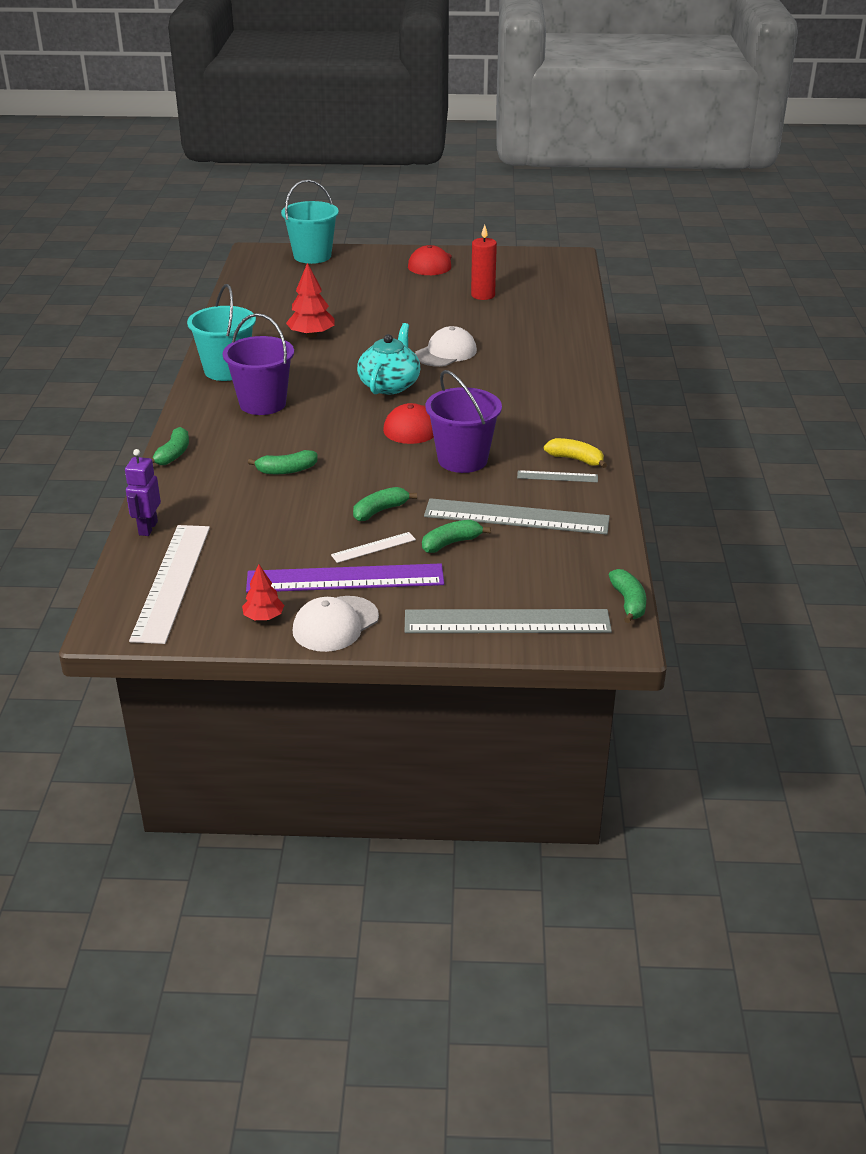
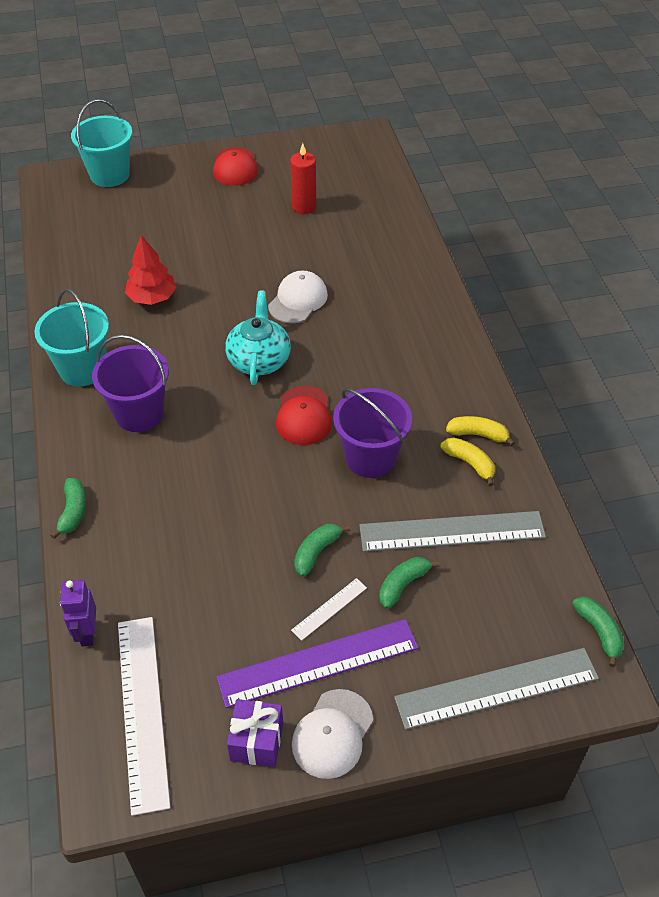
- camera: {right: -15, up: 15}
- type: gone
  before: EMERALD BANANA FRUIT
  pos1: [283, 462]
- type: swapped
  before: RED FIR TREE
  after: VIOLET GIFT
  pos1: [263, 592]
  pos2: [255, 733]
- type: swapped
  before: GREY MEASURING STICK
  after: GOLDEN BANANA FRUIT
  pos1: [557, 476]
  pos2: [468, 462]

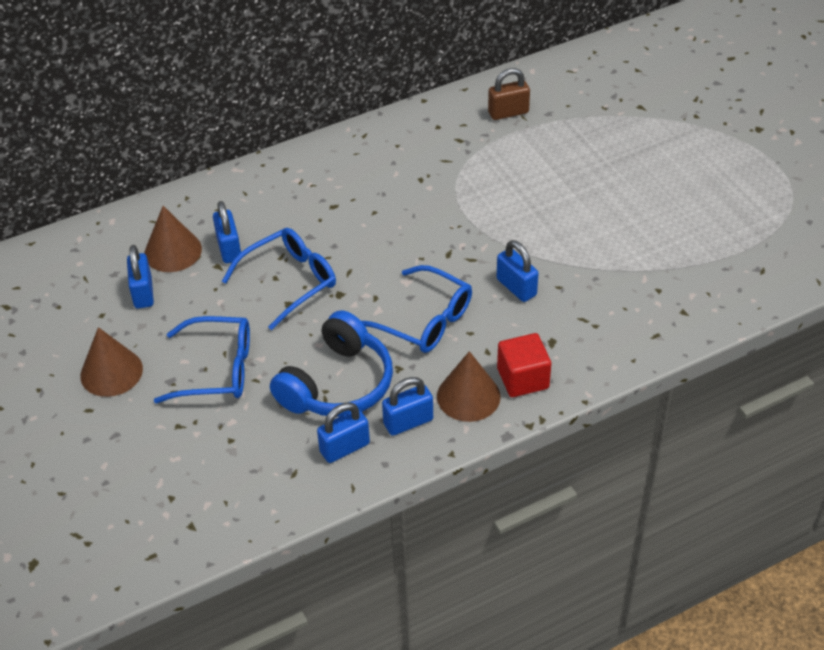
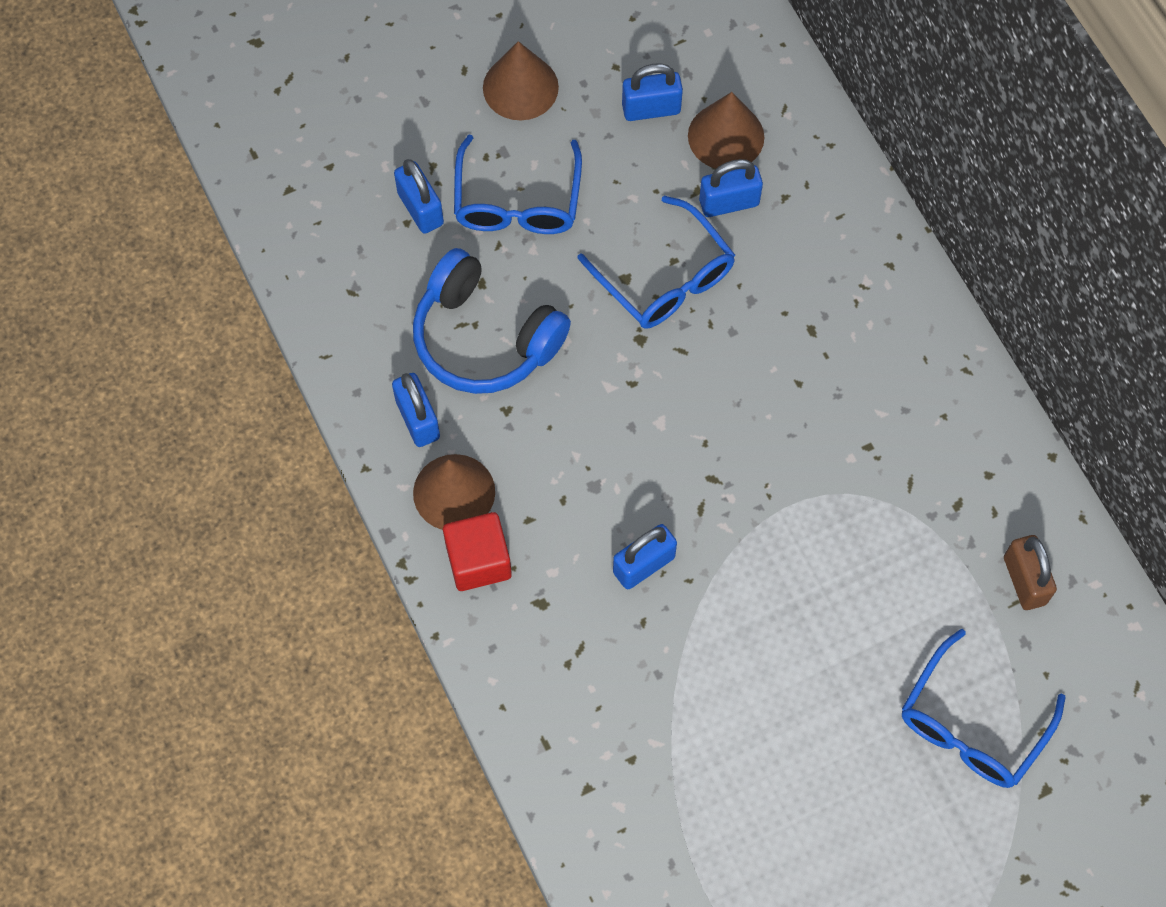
- camera: {right: 90, up: 20}
- type: shifted
  before: COBALT SMALL LOCK
  pos1: [343, 433]
  pos2: [419, 196]
- type: shifted
  before: COBALT EYEGLASSES
  pos1: [416, 309]
  pos2: [983, 708]

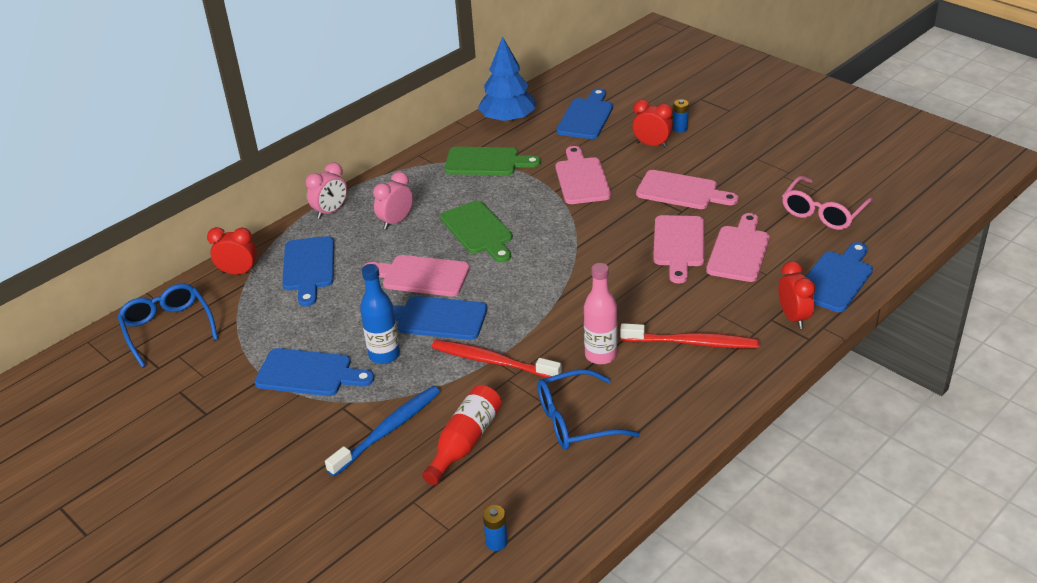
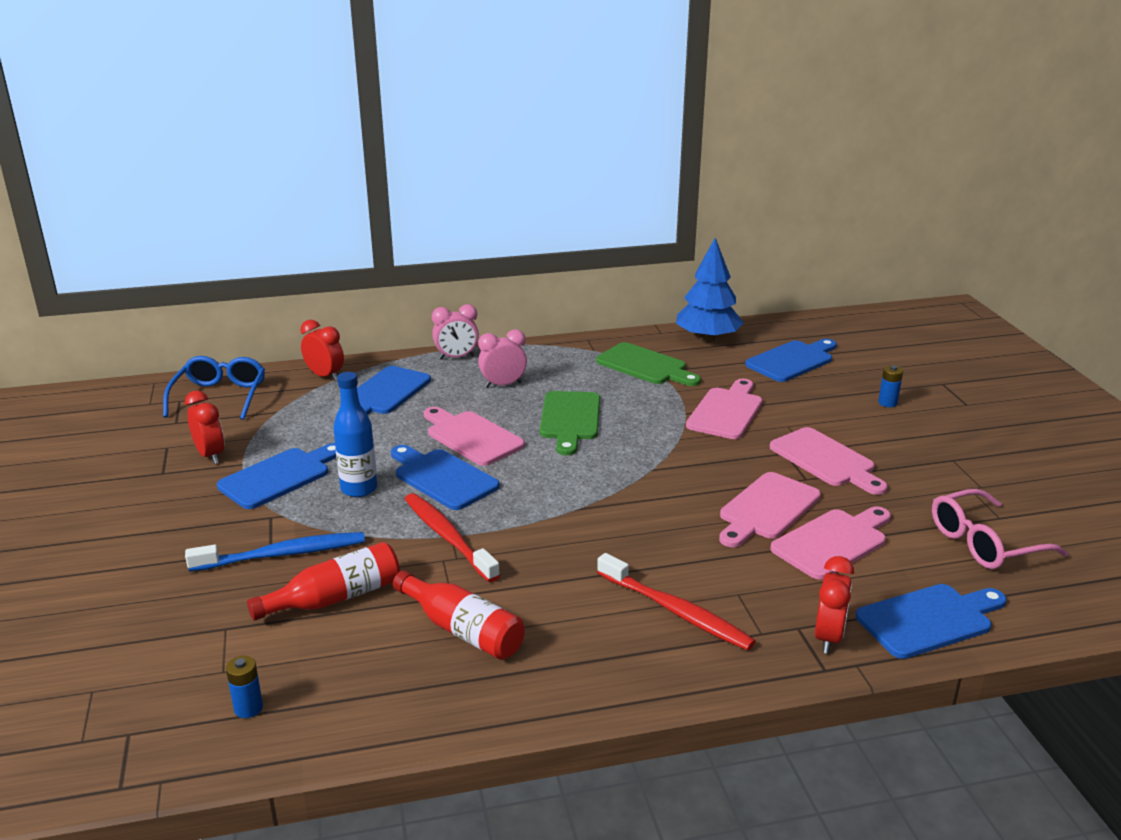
- camera: {right: 30, up: -10}
- type: gone
  before: ROSY DRINK BOTTLE
  pos1: [600, 313]
- type: shifted
  before: RED BEDSIDE CLOCK
  pos1: [652, 124]
  pos2: [204, 427]
- type: swapped
  before: COBALT EYEGLASSES
  after: RED DRINK BOTTLE
  pos1: [589, 409]
  pos2: [459, 615]
- type: rotated
  before: COBALT CUTTING BOARD
  pos1: [314, 372]
  pos2: [276, 476]
  turn: -90

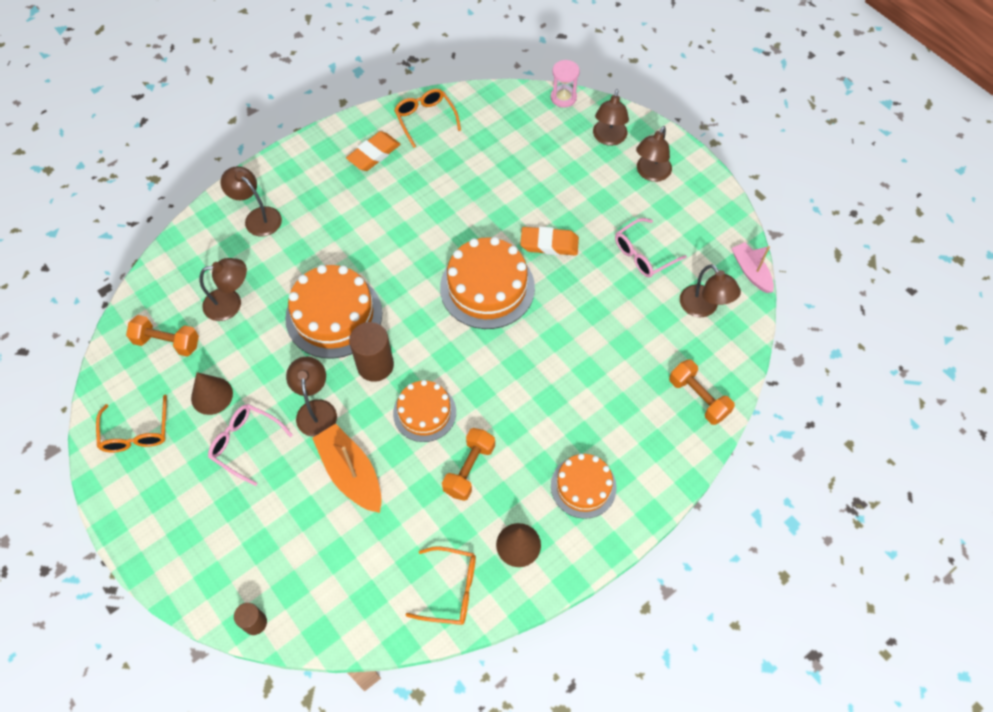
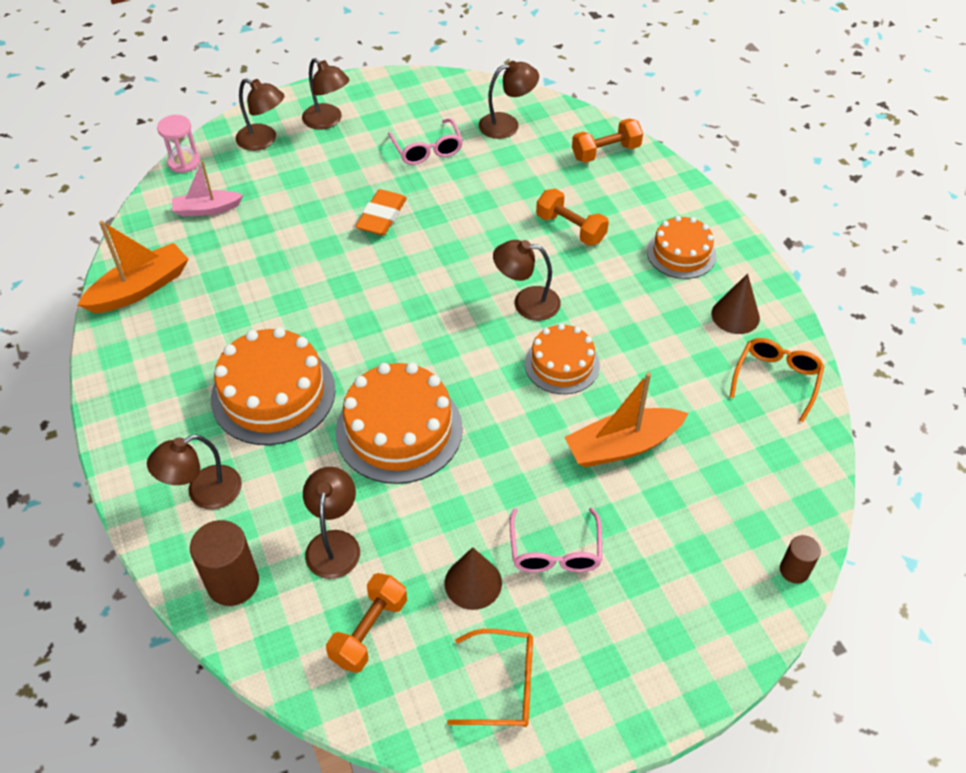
- camera: {right: -75, up: -10}
- type: gone
  before: BRIGHT ORANGE GUM ERASER
  pos1: [373, 151]
- type: shifted
  before: BROWN READING LAMP
  pos1: [311, 397]
  pos2: [527, 280]
- type: shifted
  before: BROWN SOLID CYLINDER
  pos1: [371, 352]
  pos2: [224, 563]
- type: shifted
  before: BRIGHT ORANGE CAKE
  pos1: [487, 283]
  pos2: [273, 386]
- type: shifted
  before: BRIGHT ORANGE FREE WEIGHT
  pos1: [468, 464]
  pos2: [572, 217]
- type: shifted
  before: ROSY BOAT
  pos1: [753, 267]
  pos2: [207, 189]
- type: swapped
  before: BRIGHT ORANGE EYEGLASSES
  after: BRIGHT ORANGE BOAT
  pos1: [427, 118]
  pos2: [133, 267]
- type: rotated
  before: ROSY EYEGLASSES
  pos1: [250, 445]
  pos2: [556, 540]
  turn: -45

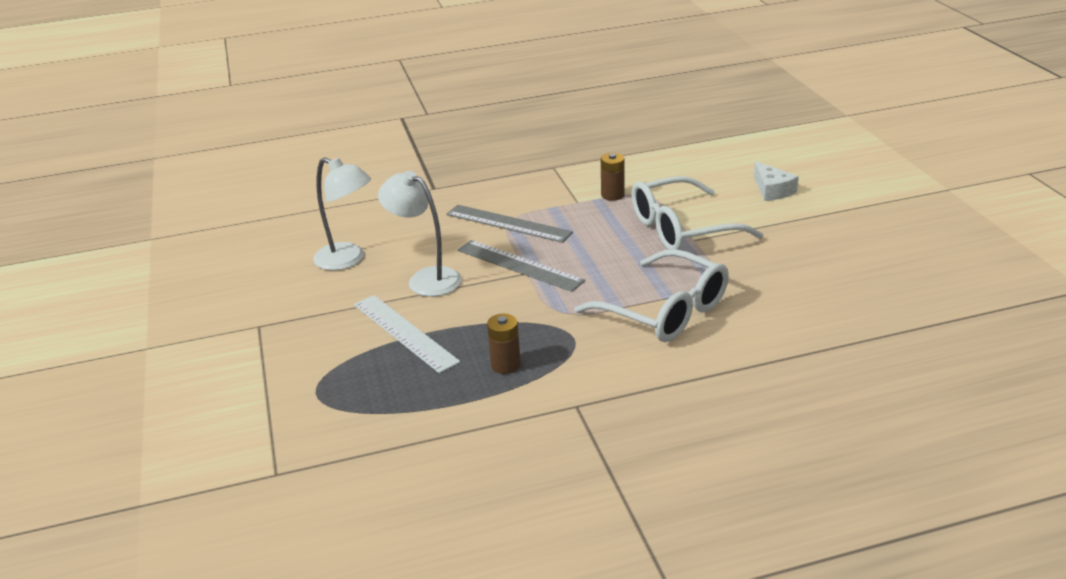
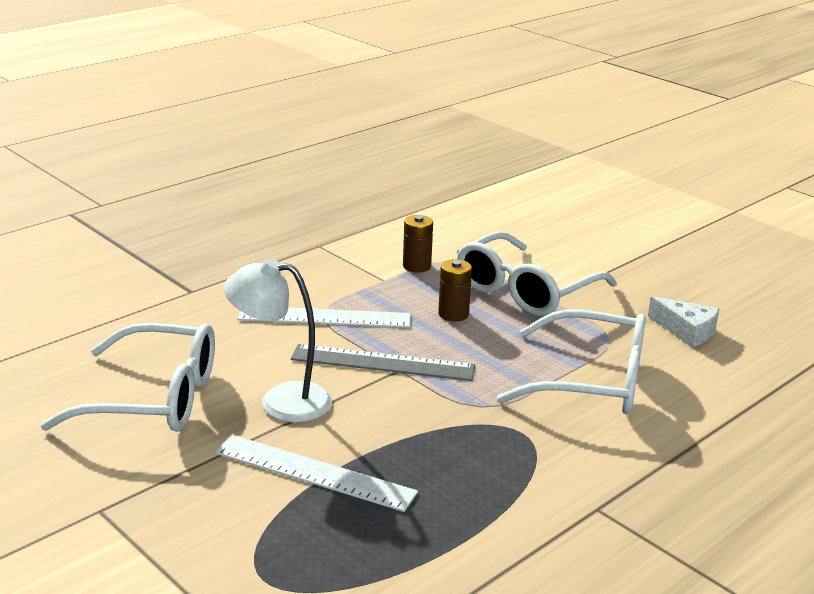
- camera: {right: -30, up: -5}
- type: shifted
  before: BROWN POWER CELL
  pos1: [504, 344]
  pos2: [455, 290]
- type: shifted
  before: SNOW-WHITE CHEESE
  pos1: [776, 181]
  pos2: [683, 321]
- type: swapped
  before: SNOW-WHITE READING LAMP
  after: SNOW-WHITE EYEGLASSES
  pos1: [342, 213]
  pos2: [128, 377]
- type: repainted
  before: GREY MEASURING STICK
  after: SNOW-WHITE MEASURING STICK
  pos1: [509, 224]
  pos2: [324, 318]

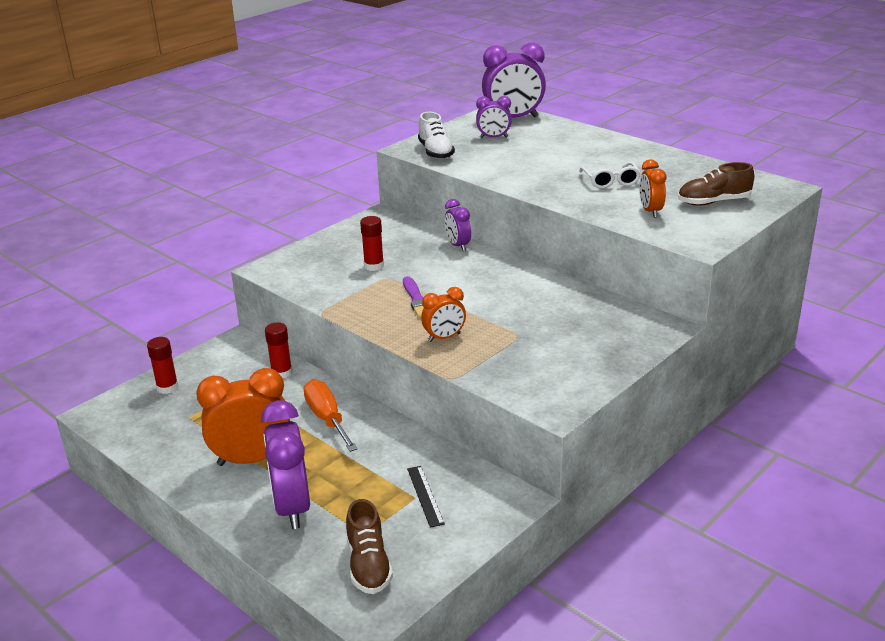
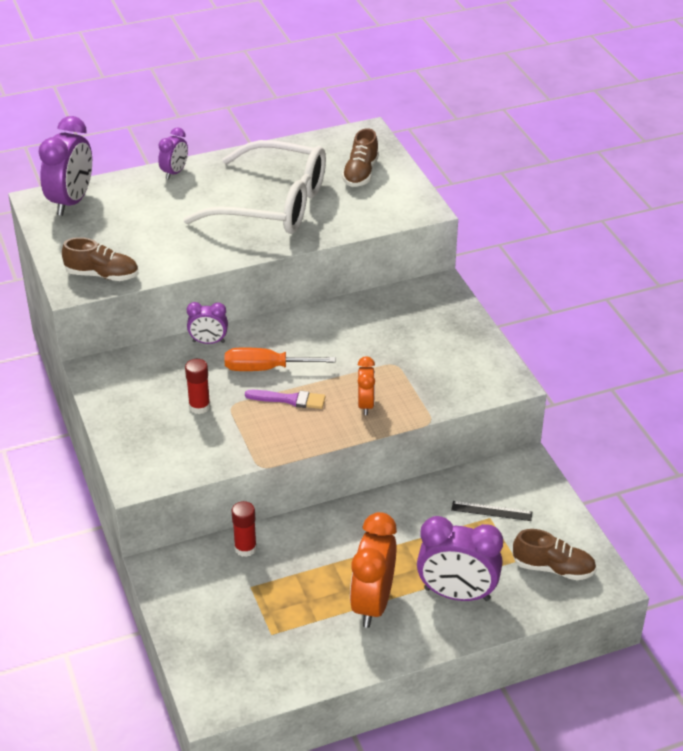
- camera: {right: -65, up: 10}
- type: gone
  before: RED STICK OF GLUE
  pos1: [163, 365]
- type: gone
  before: BRIGHT ORANGE BEDSIDE CLOCK
  pos1: [652, 188]
- type: shifted
  before: BRIGHT ORANGE SCREWDRIVER
  pos1: [330, 416]
  pos2: [280, 359]
- type: shifted
  before: VIOLET BEDSIDE CLOCK
  pos1: [494, 117]
  pos2: [173, 153]
- type: repainted
  before: SNOW-WHITE SNEAKER
  after: BROWN SNEAKER
  pos1: [436, 135]
  pos2: [100, 259]
- type: scaled
  before: SNOW-WHITE EYEGLASSES
  pos1: [610, 175]
  pos2: [254, 187]
  scale: 2.46

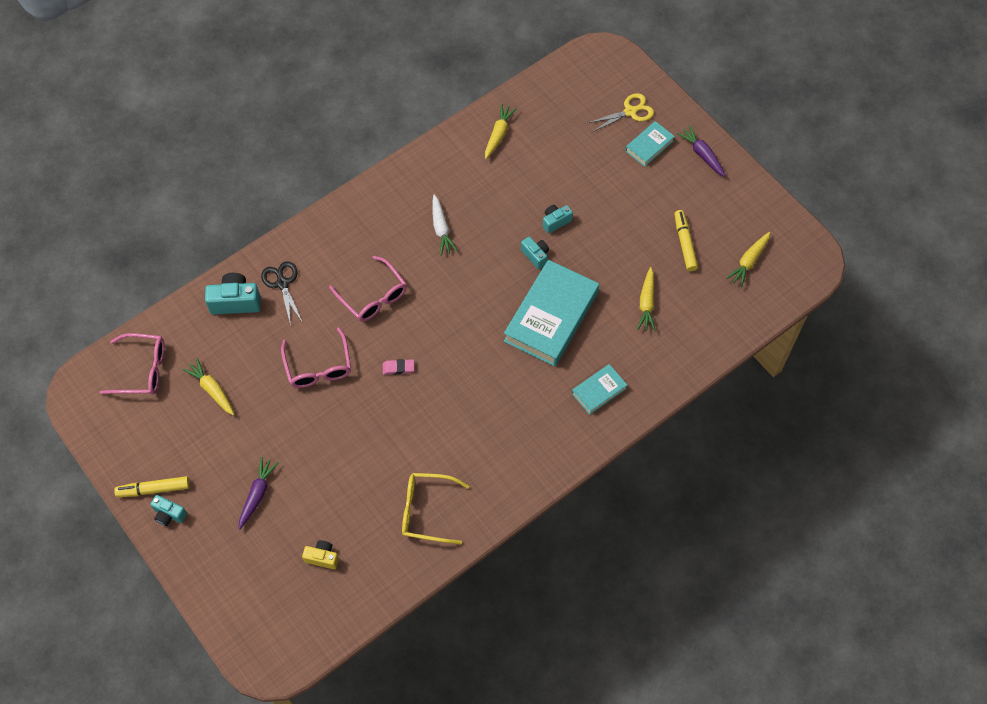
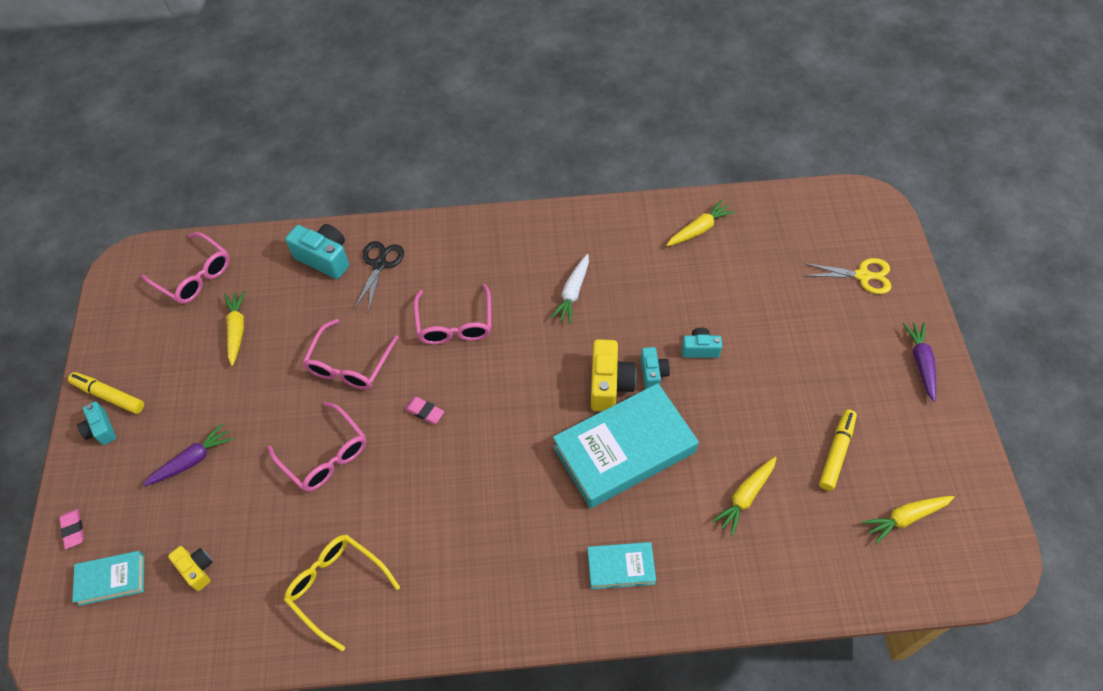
- camera: {right: 35, up: -5}
- type: new
  after: ROSY GUM ERASER
  pos2: [71, 529]
- type: new
  after: ROSY EYEGLASSES
  pos2: [317, 447]
- type: new
  after: GOLDEN COMPACT CAMERA
  pos2: [614, 375]
- type: shifted
  before: TURQUOISE HARDCOVER
  pos1: [650, 144]
  pos2: [108, 578]

